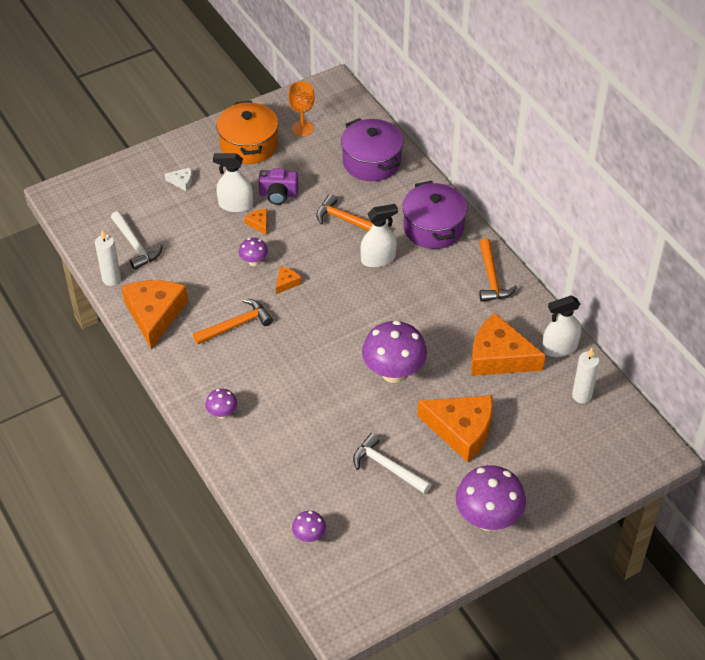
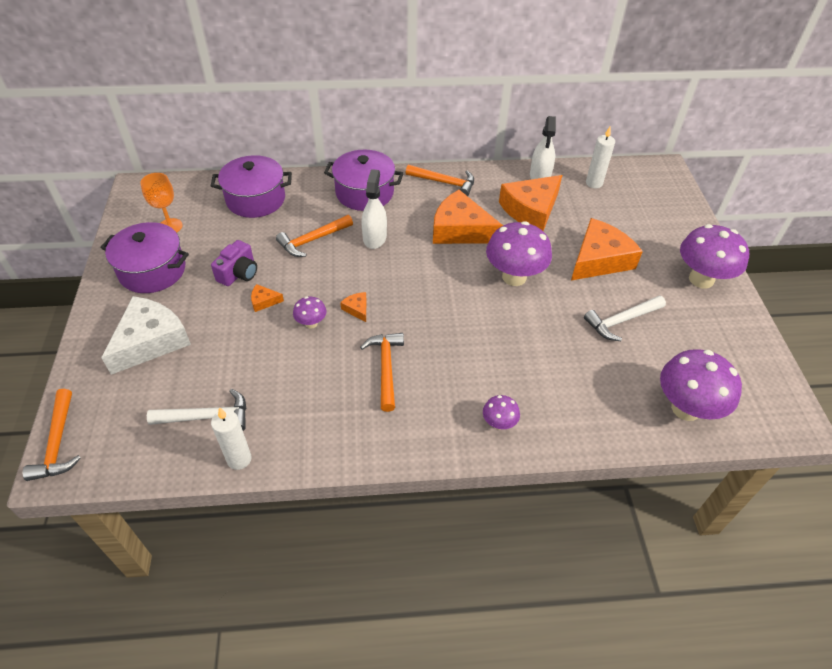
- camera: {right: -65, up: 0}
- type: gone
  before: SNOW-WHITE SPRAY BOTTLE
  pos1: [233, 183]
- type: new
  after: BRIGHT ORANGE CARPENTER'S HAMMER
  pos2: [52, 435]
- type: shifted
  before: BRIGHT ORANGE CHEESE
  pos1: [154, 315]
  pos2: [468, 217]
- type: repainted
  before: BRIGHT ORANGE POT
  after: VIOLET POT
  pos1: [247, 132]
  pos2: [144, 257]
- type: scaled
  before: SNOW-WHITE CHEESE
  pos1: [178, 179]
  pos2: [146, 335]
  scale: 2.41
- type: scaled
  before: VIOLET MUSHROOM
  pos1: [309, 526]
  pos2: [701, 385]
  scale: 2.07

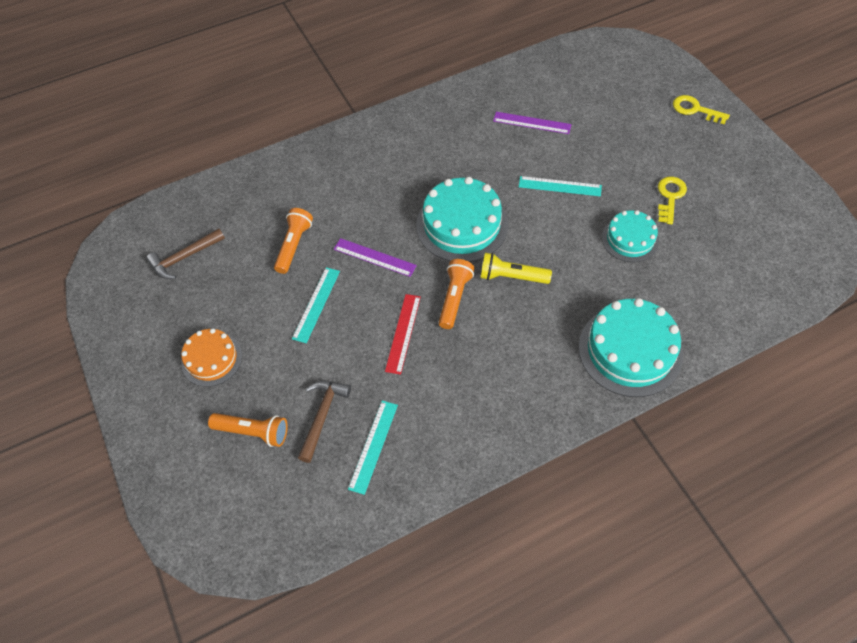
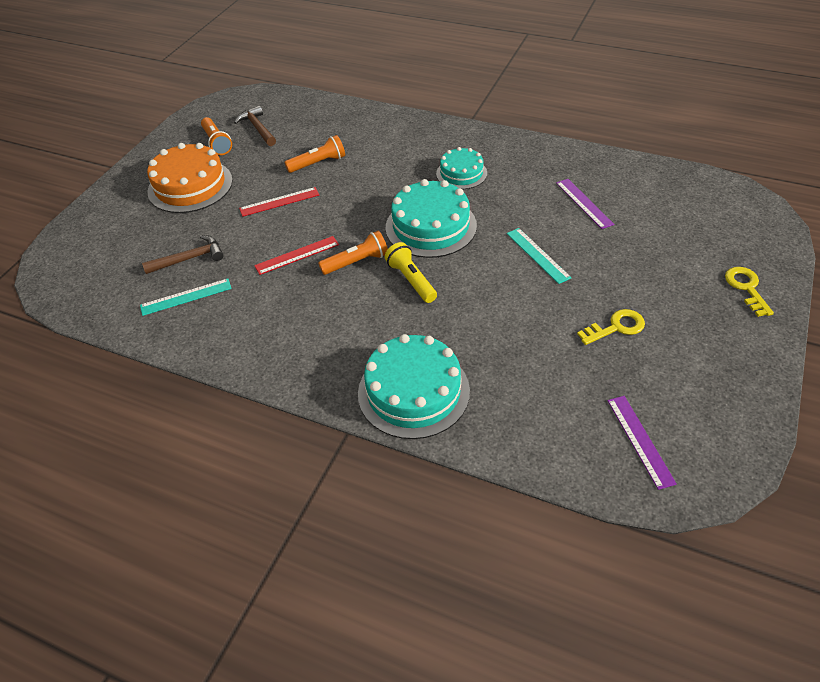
- camera: {right: 50, up: -10}
- type: shifted
  before: BRIGHT ORANGE FLASHLIGHT
  pos1: [248, 430]
  pos2: [216, 136]
- type: shifted
  before: VIOLET MEASURING STICK
  pos1: [375, 257]
  pos2: [642, 443]
- type: shifted
  before: TURQUOISE CAKE
  pos1: [630, 236]
  pos2: [461, 168]
- type: repainted
  before: TURQUOISE MEASURING STICK
  after: RED MEASURING STICK
  pos1: [316, 305]
  pos2: [279, 202]
- type: rotated
  before: BROWN CARPENTER'S HAMMER
  pos1: [185, 253]
  pos2: [255, 125]
  turn: 45
- type: scaled
  before: BRIGHT ORANGE CAKE
  pos1: [211, 357]
  pos2: [190, 178]
  scale: 1.67

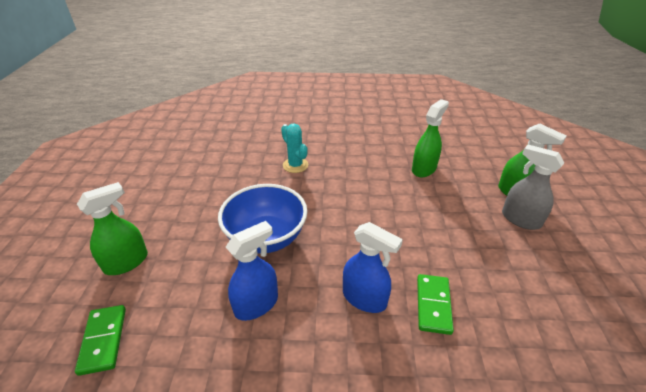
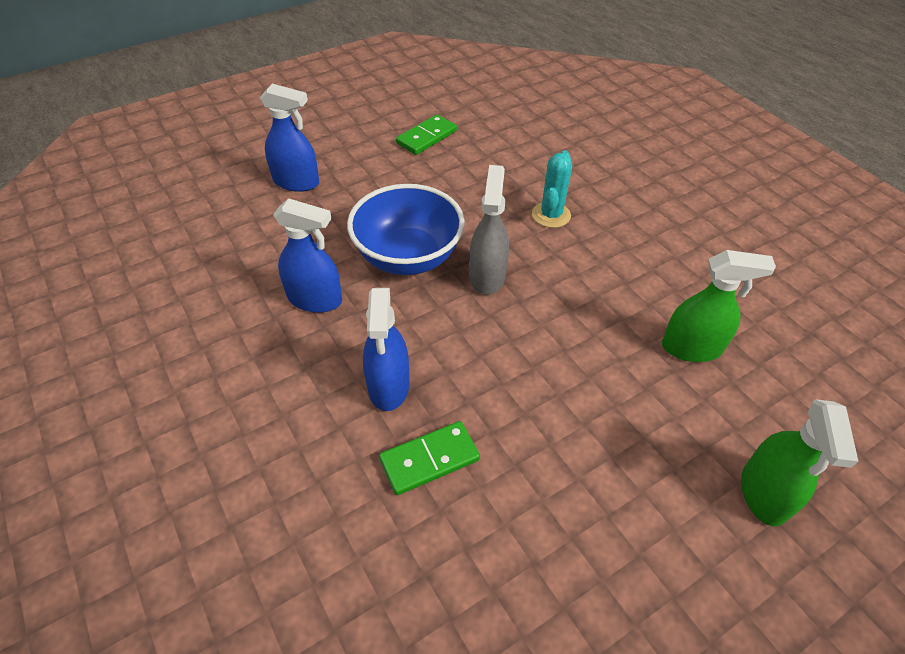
- camera: {right: 55, up: 10}
- type: shifted
  before: EMERALD DOMINO
  pos1: [100, 340]
  pos2: [426, 134]
- type: shifted
  before: GREY SPRAY BOTTLE
  pos1: [533, 187]
  pos2: [489, 230]
- type: repainted
  before: EMERALD SPRAY BOTTLE
  after: COBALT SPRAY BOTTLE
  pos1: [112, 228]
  pos2: [289, 138]

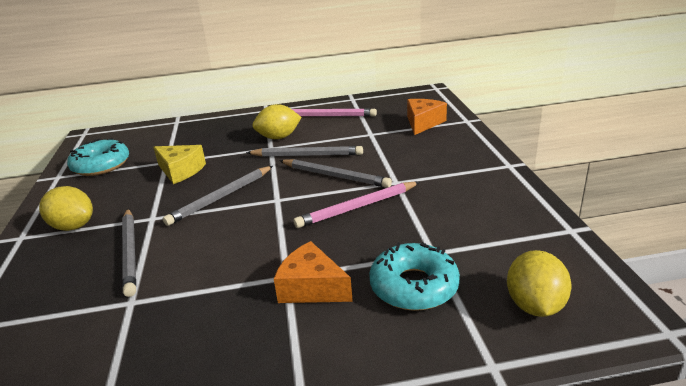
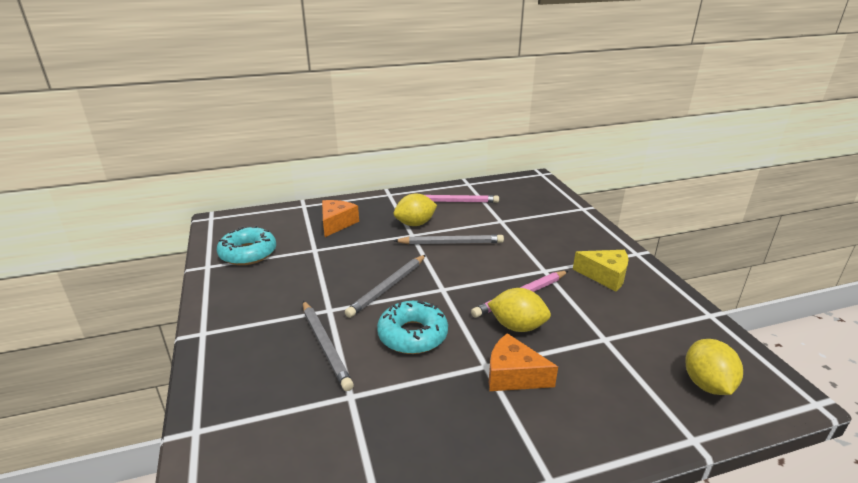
- camera: {right: -10, up: 0}
- type: gone
  before: GREY PENCIL
  pos1: [335, 173]
- type: shifted
  before: GOLDEN LEMON
  pos1: [66, 208]
  pos2: [519, 310]
- type: shifted
  before: GOLDEN CHEESE
  pos1: [179, 164]
  pos2: [601, 270]
- type: shifted
  before: TURQUOISE DOUGHNUT
  pos1: [414, 276]
  pos2: [412, 327]
- type: shifted
  before: BRIGHT ORANGE CHEESE
  pos1: [427, 117]
  pos2: [340, 218]

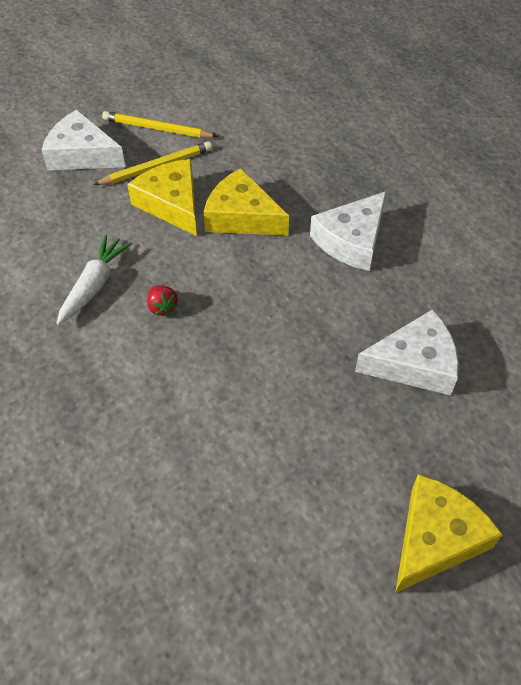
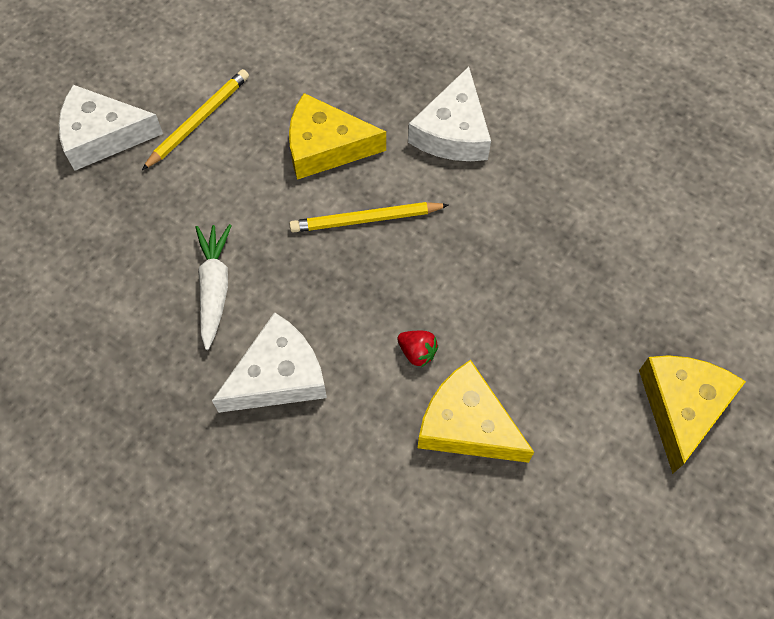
- camera: {right: -25, up: 10}
- type: shifted
  before: GOLDEN PENCIL
  pos1: [160, 124]
  pos2: [369, 217]
- type: shifted
  before: GOLDEN CHEESE
  pos1: [162, 197]
  pos2: [476, 411]
- type: shifted
  before: RED STRAWBERRY
  pos1: [162, 300]
  pos2: [417, 349]
- type: shifted
  before: SNOW-WHITE CHEESE
  pos1: [407, 352]
  pos2: [269, 362]

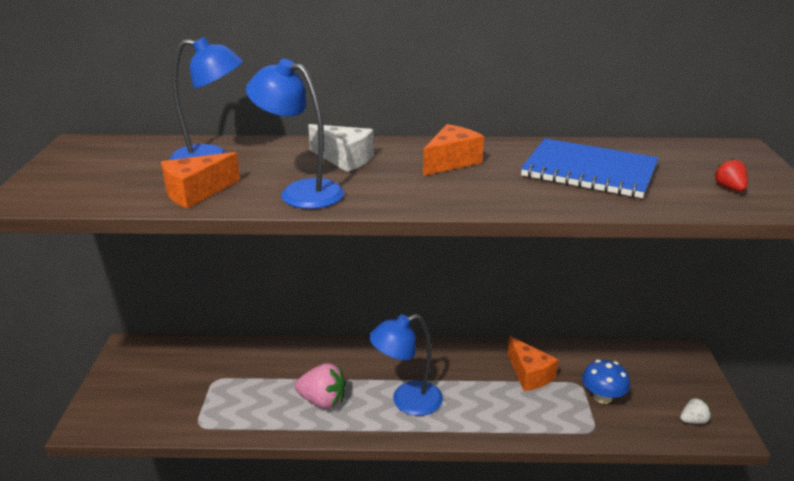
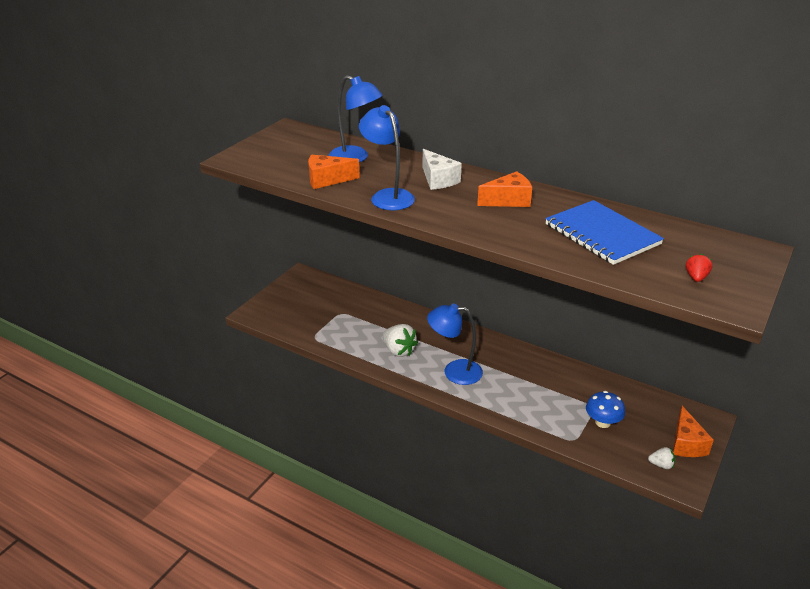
- camera: {right: 30, up: 5}
- type: shifted
  before: BRIGHT ORANGE CHEESE
  pos1: [533, 363]
  pos2: [693, 431]
- type: repainted
  before: ROSY STRAWBERRY
  after: SNOW-WHITE STRAWBERRY
  pos1: [320, 386]
  pos2: [400, 340]

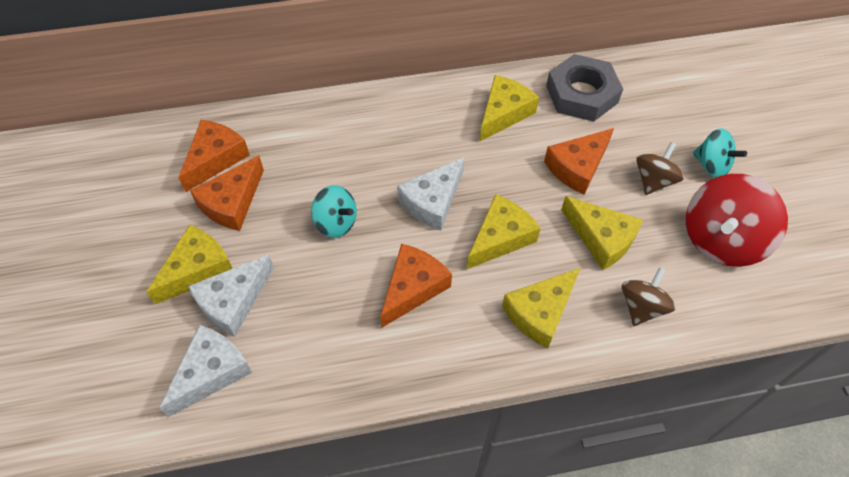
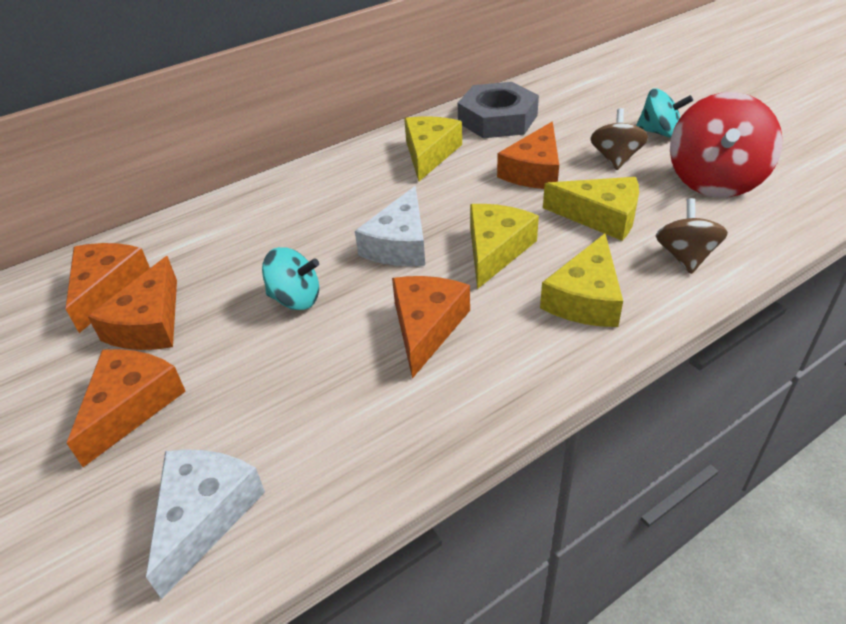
- camera: {right: -20, up: -15}
- type: gone
  before: SNOW-WHITE CHEESE
  pos1: [231, 295]
- type: repainted
  before: GOLDEN CHEESE
  after: BRIGHT ORANGE CHEESE
  pos1: [189, 264]
  pos2: [126, 408]

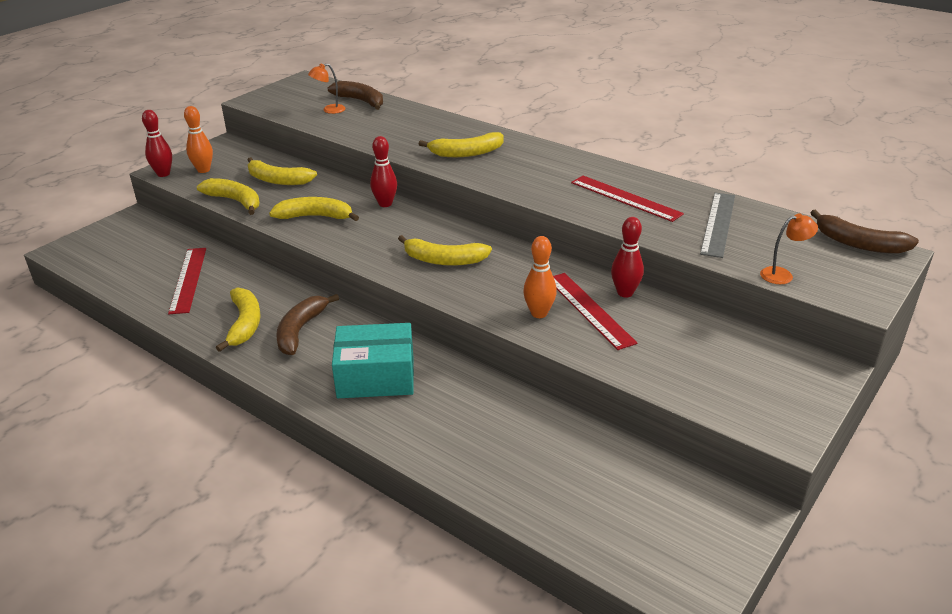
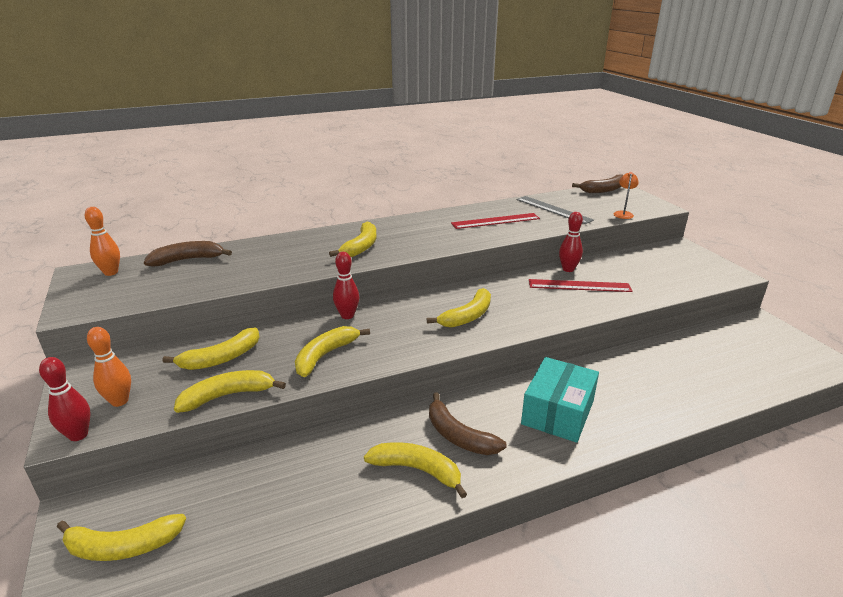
- camera: {right: -60, up: -5}
- type: gone
  before: RED MEASURING STICK
  pos1: [187, 281]
- type: gone
  before: BRIGHT ORANGE READING LAMP
  pos1: [326, 88]
- type: new
  after: GOLDEN BANANA FRUIT
  pos2: [121, 537]
- type: shifted
  before: BRIGHT ORANGE TENPIN
  pos1: [540, 277]
  pos2: [102, 241]

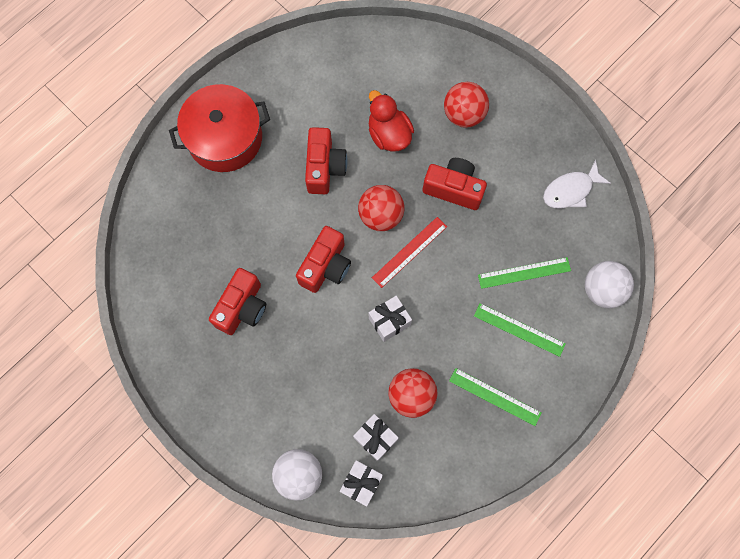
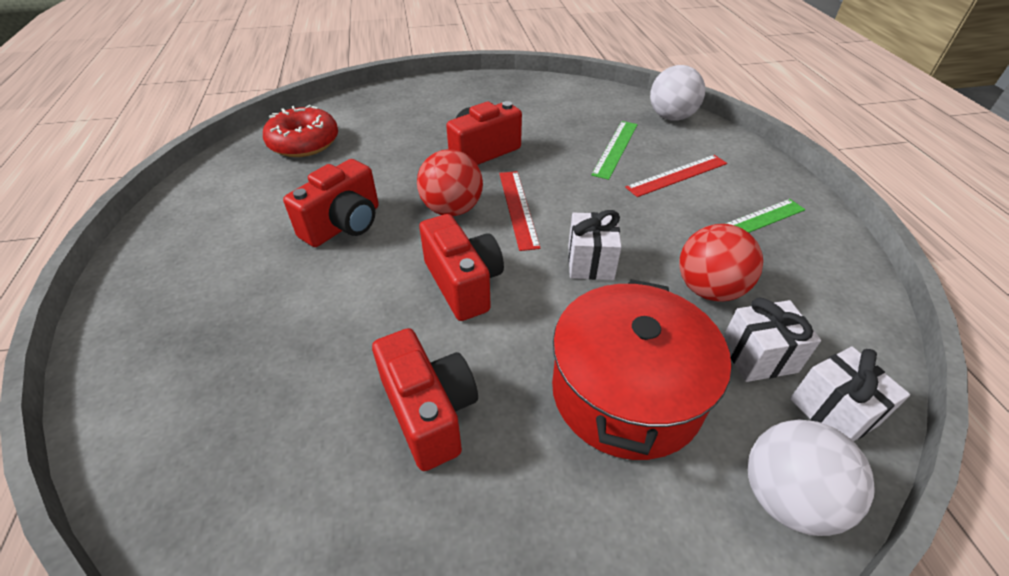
- camera: {right: -55, up: -30}
- type: gone
  before: RED RUBBER DUCK
  pos1: [391, 121]
- type: gone
  before: RED PLAY BALL
  pos1: [466, 105]
- type: gone
  before: SNOW-WHITE FISH FIGURE
  pos1: [577, 184]
- type: new
  after: RED DOUGHNUT
  pos2: [300, 131]
- type: shifted
  before: RED POT
  pos1: [219, 128]
  pos2: [641, 369]
- type: repainted
  before: EMERALD MEASURING STICK
  after: RED MEASURING STICK
  pos1: [520, 330]
  pos2: [676, 176]
- type: rotated
  before: RED COMPACT CAMERA
  pos1: [326, 160]
  pos2: [331, 203]
  turn: 90

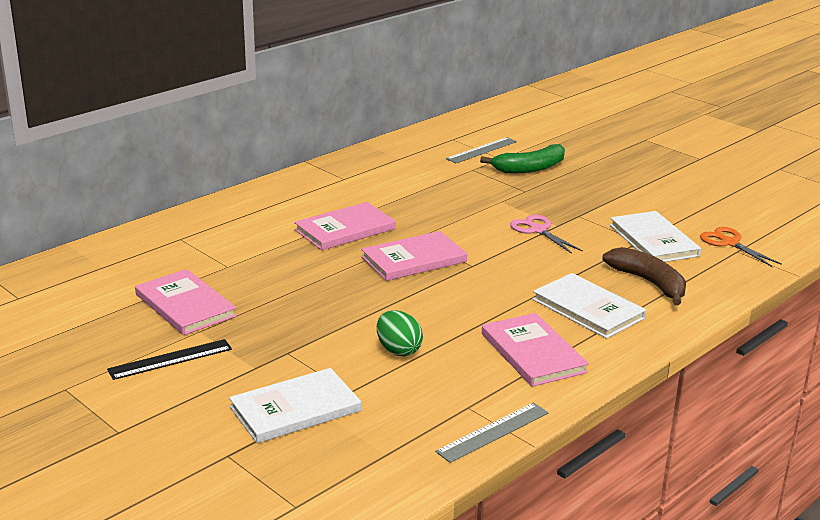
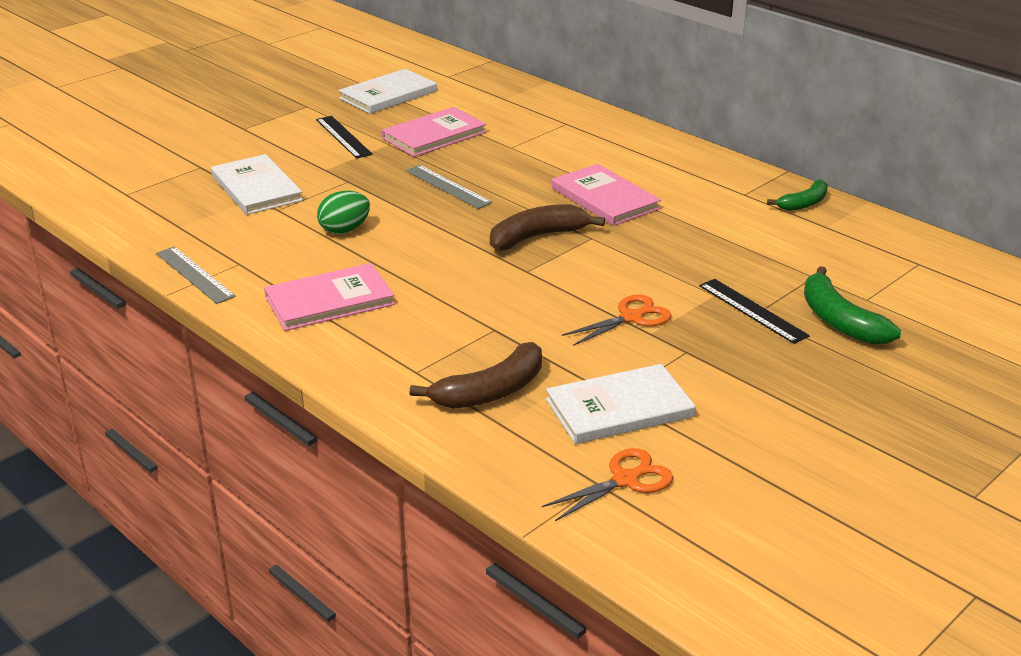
- camera: {right: 90, up: 5}
- type: new
  after: BLACK MEASURING STICK
  pos2: [754, 311]
- type: new
  after: EMERALD BANANA FRUIT
  pos2: [797, 195]
- type: shifted
  before: GREY MEASURING STICK
  pos1: [481, 150]
  pos2: [449, 187]
- type: shifted
  before: SNOW-WHITE HARDCOVER
  pos1: [589, 306]
  pos2: [387, 91]
- type: swapped
  before: ROSY HARDCOVER
  after: BROWN BANANA FRUIT
  pos1: [414, 256]
  pos2: [547, 227]
- type: repainted
  before: ROSY SCISSORS
  after: BRIGHT ORANGE SCISSORS
  pos1: [546, 234]
  pos2: [616, 320]

